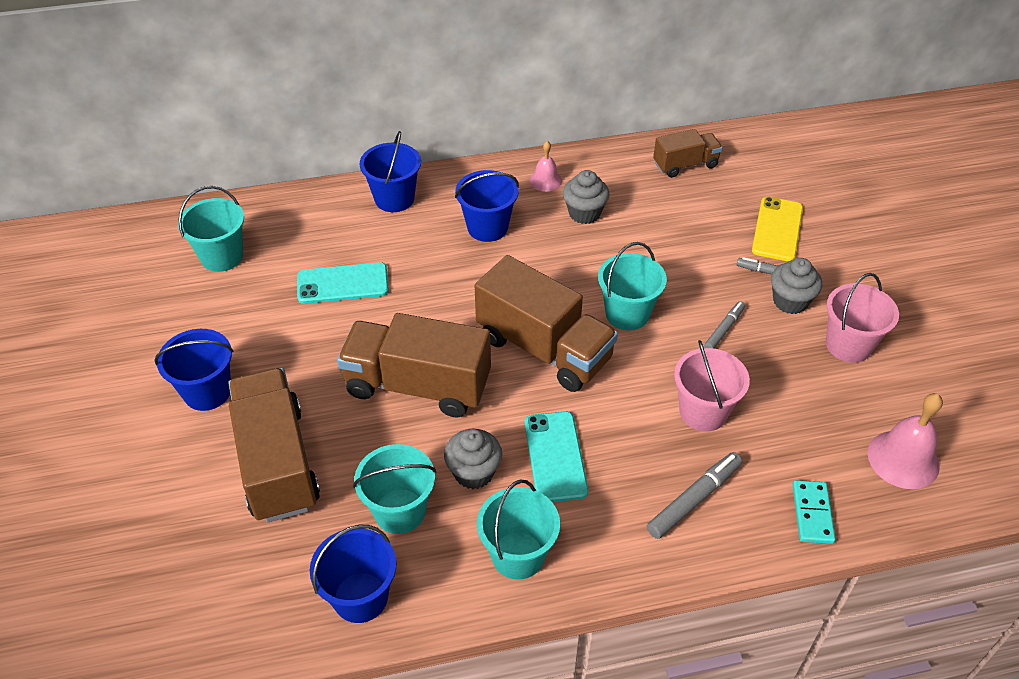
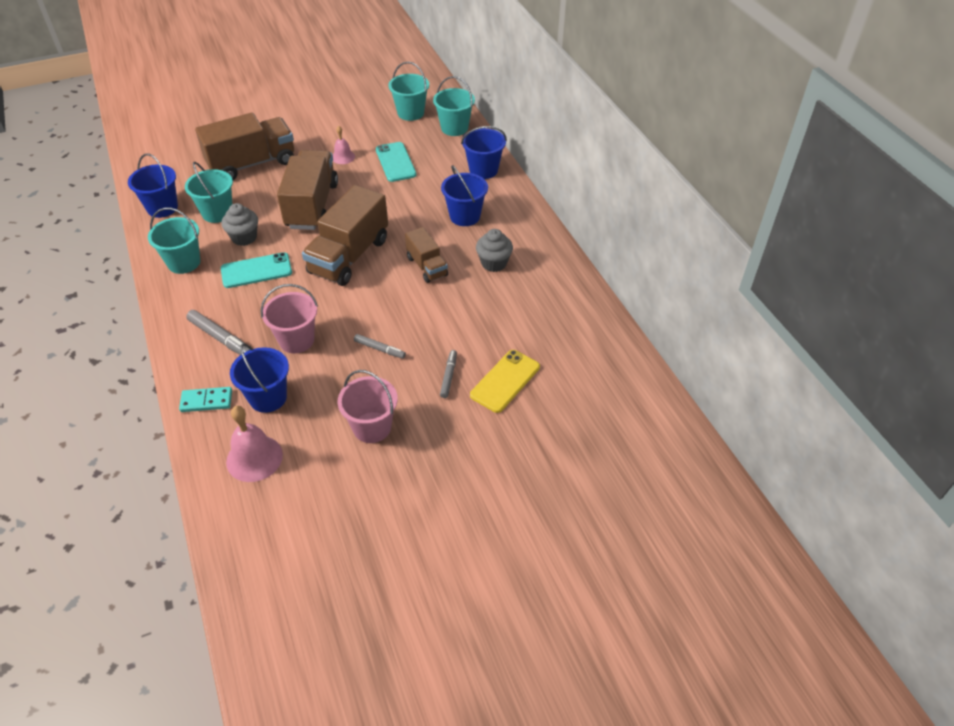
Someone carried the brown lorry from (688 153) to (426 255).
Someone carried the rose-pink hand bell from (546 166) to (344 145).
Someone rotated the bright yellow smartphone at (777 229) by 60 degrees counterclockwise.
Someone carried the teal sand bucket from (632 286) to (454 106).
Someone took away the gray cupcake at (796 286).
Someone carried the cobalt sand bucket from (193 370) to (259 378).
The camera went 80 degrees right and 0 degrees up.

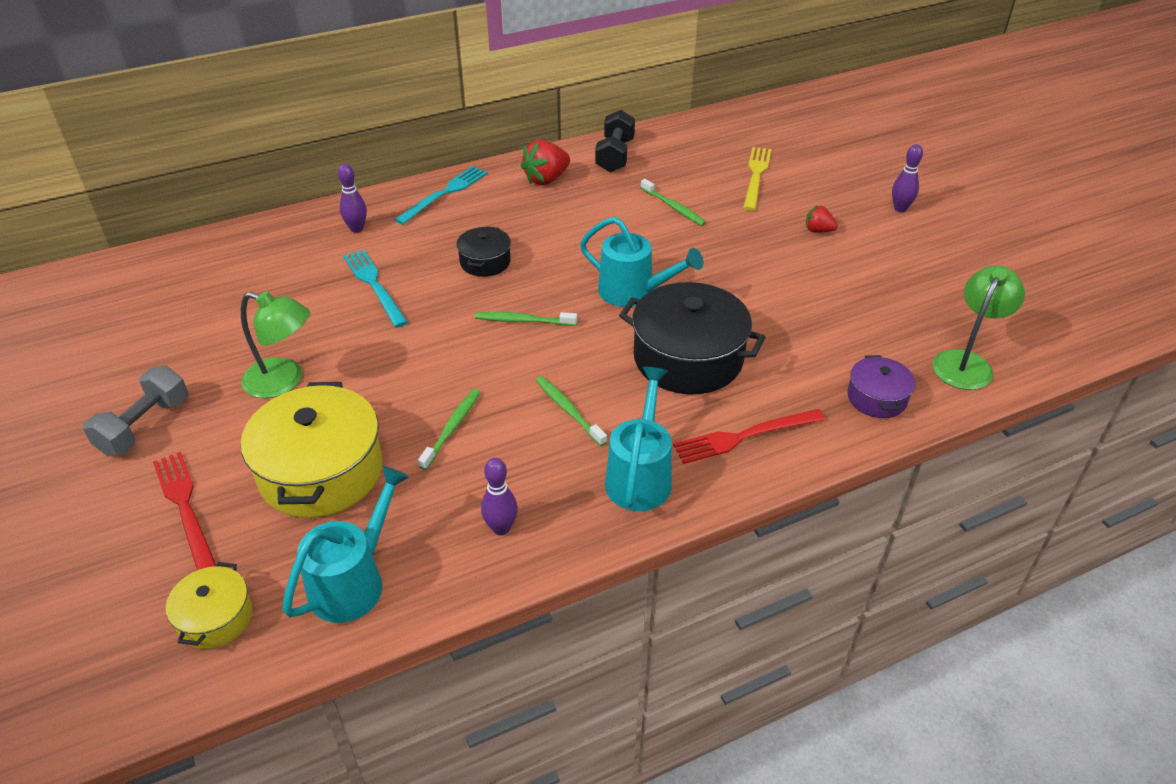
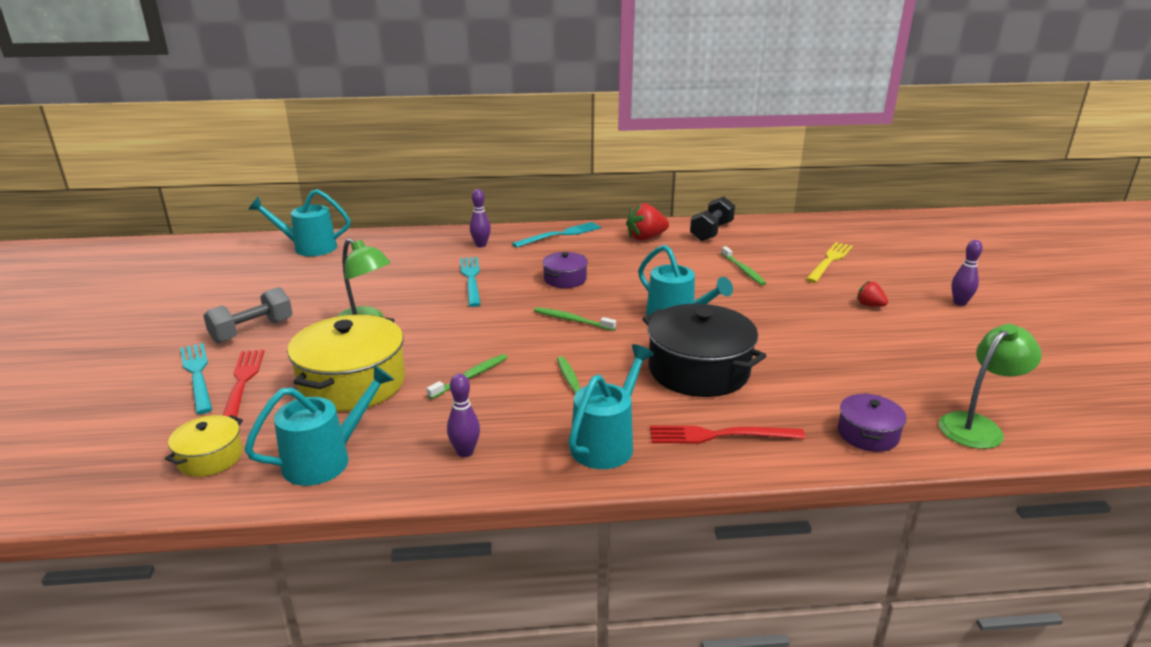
Someone repainted the jet-black stockpot at (483 251), which became the violet stockpot at (565 270).
Someone put down the teal sprinkling can at (299 222).
Someone put down the teal dinner fork at (196 378).
The camera went 20 degrees right and 15 degrees down.

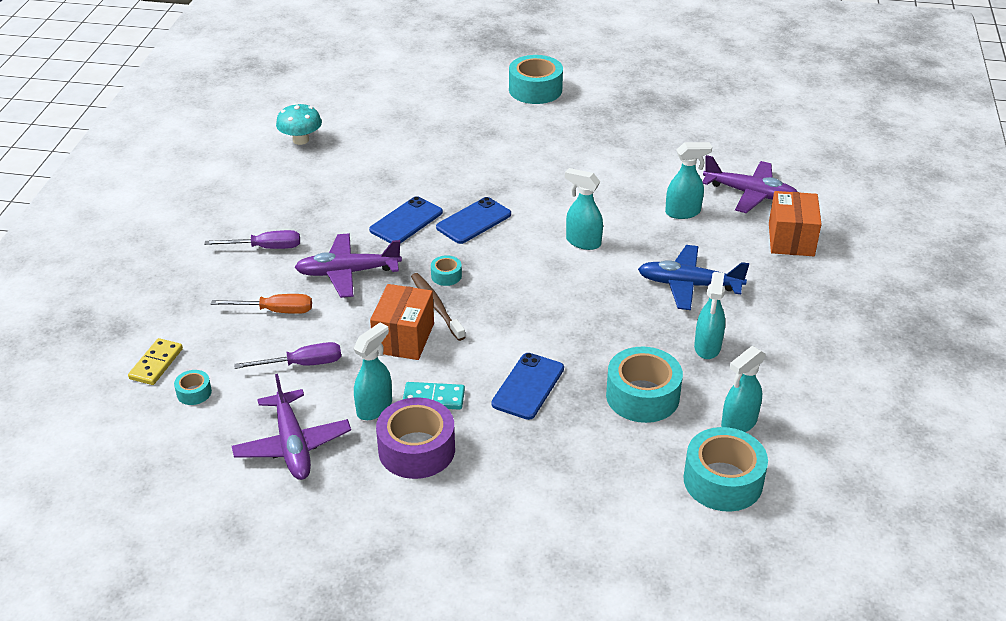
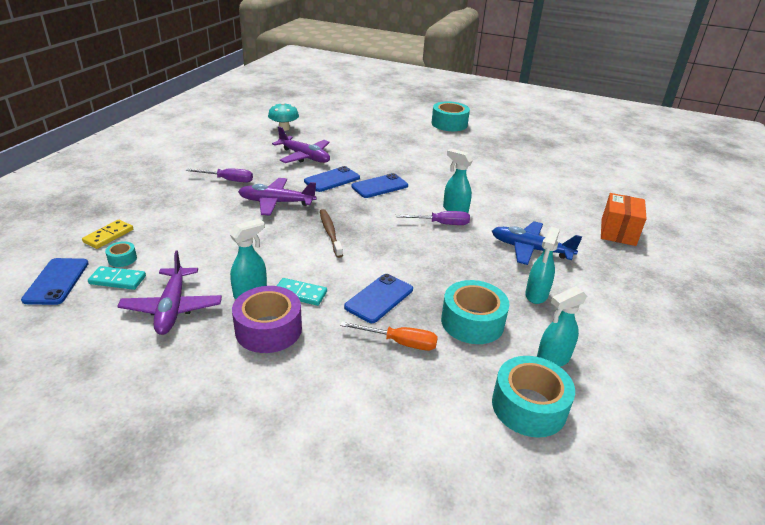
Someone took away the teal sprayer at (688 180).
Someone carried the violet aeroplane from (749 184) to (301 144).
Someone took away the teal roll of tape at (446 270).
Someone took away the orange parcel at (402 322).
Someone carried the orange screwdriver from (261 304) to (389 336).
Someone carried the violet screwdriver from (287 355) to (433 218).
Someone put down the cobalt smartphone at (55 281).
Someone put down the teal domino piece at (117 278).
The camera went 10 degrees right and 5 degrees down.

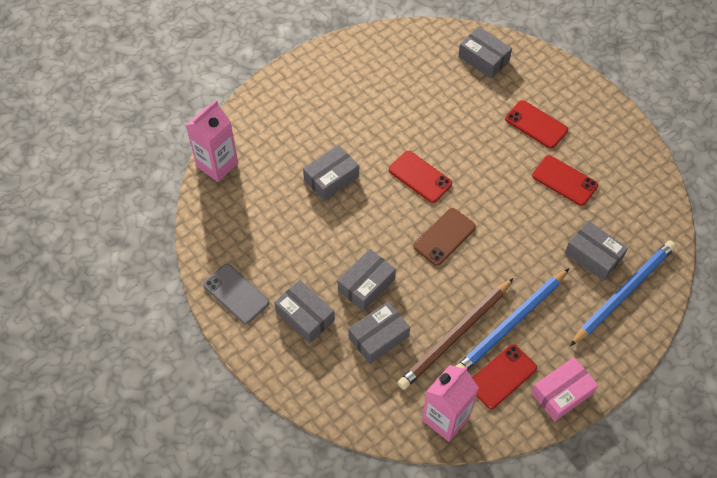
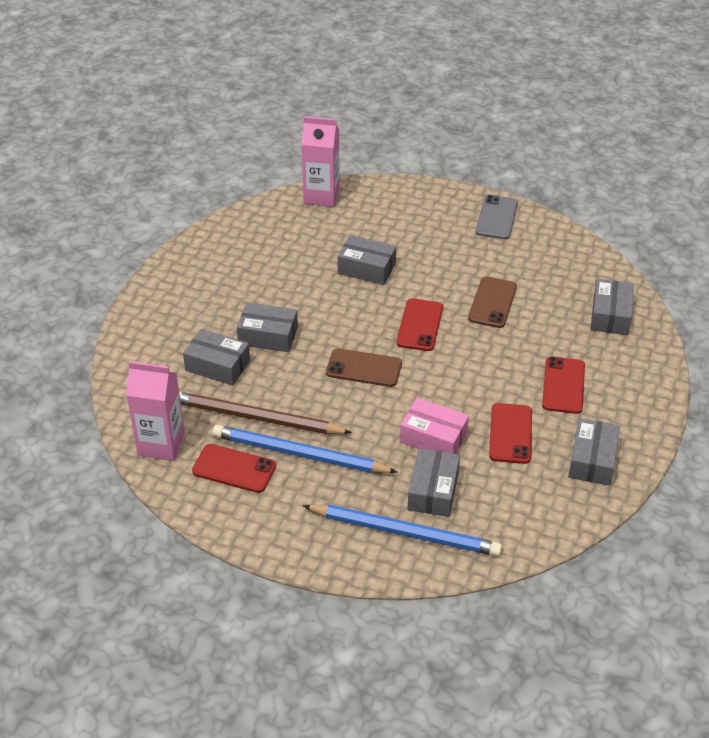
Someone carried the gray smartphone from (236 294) to (497 217).
Someone carried the gray parcel from (304 311) to (594 452).
Someone carried the rose-pink parcel from (564 389) to (434 426).
Someone put down the brown smartphone at (492 302).
The camera went 60 degrees right and 15 degrees down.

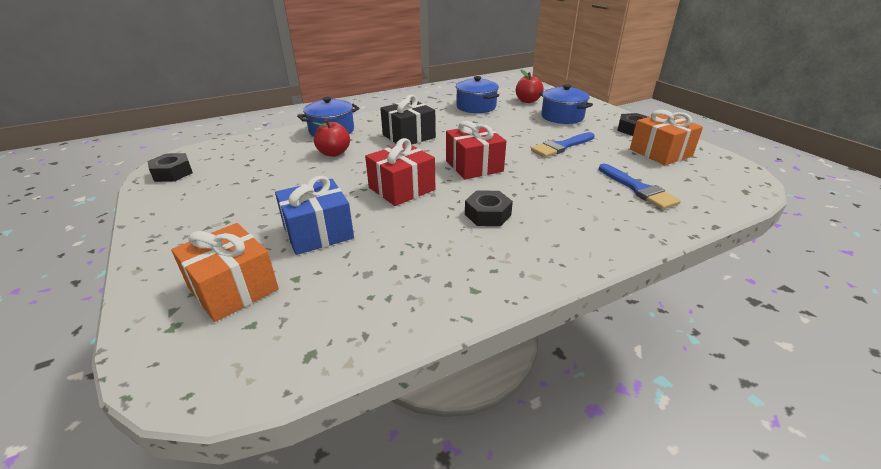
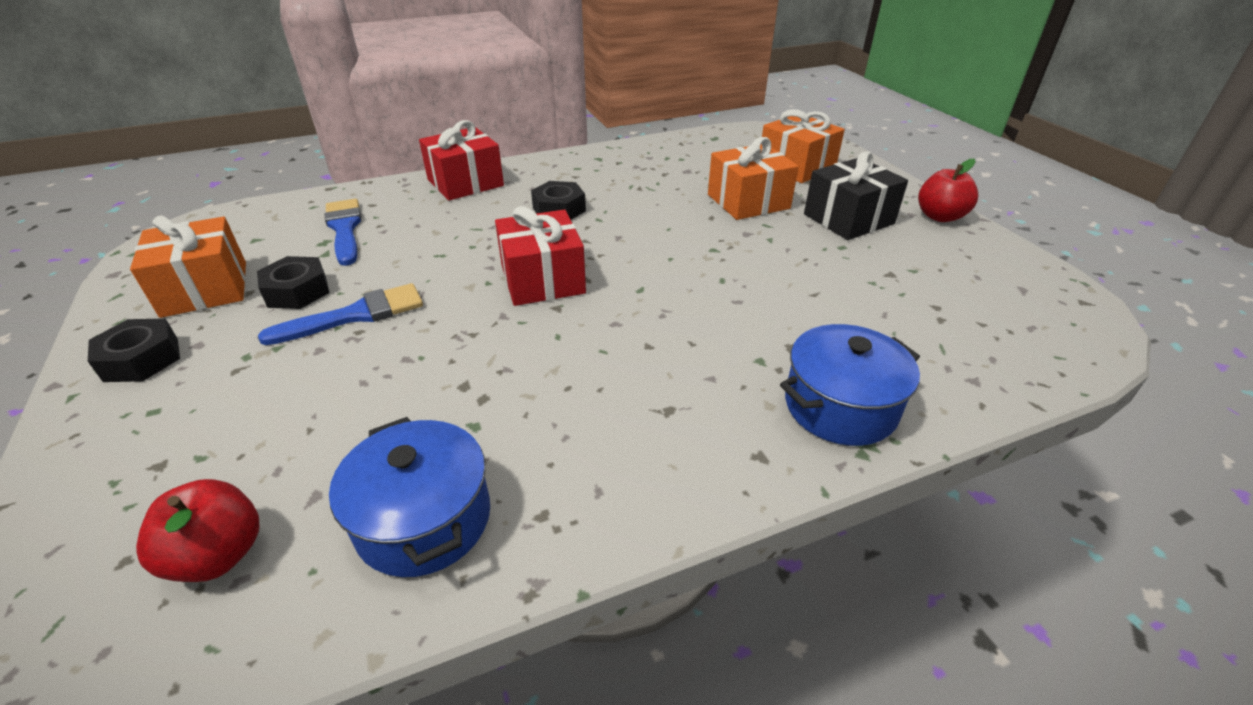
Someone took away the cobalt stockpot at (566 104).
Someone carried the jet-black wrapped gift from (408 120) to (856 195).
Someone carried the red apple fruit from (331 138) to (948 190).
Someone carried the red wrapped gift from (400 172) to (461 160).
Someone carried the jet-black hexagon nut from (170 167) to (293 282).
Someone repainted the cobalt wrapped gift at (314 215), which became the orange wrapped gift at (753 178).
The camera went 175 degrees left and 5 degrees up.

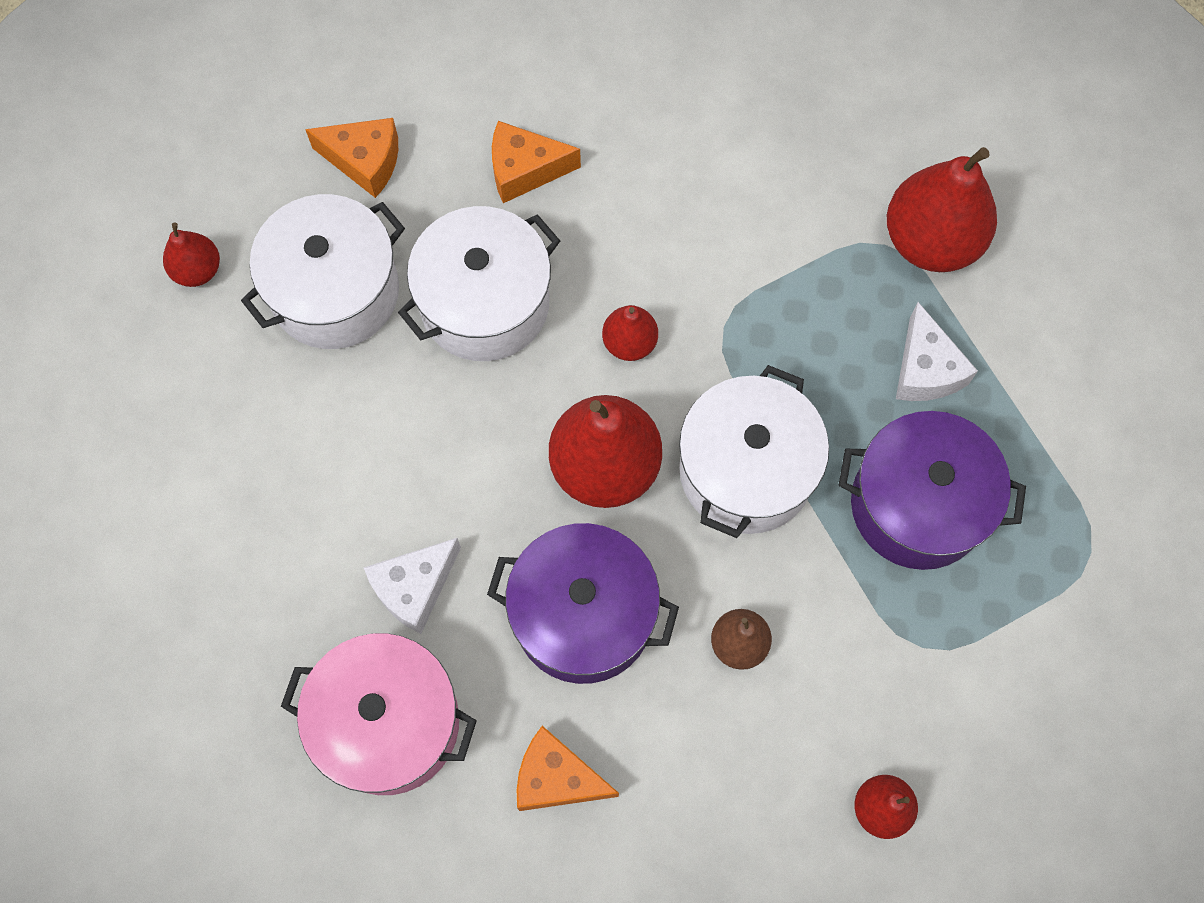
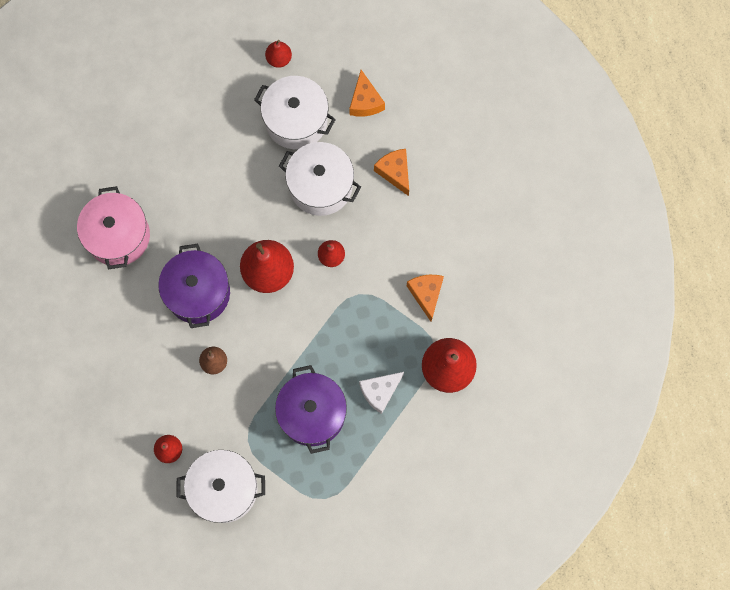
Someone carried the white stockpot from (754 451) to (221 486).
Someone took away the white piece of cheese at (412 586).
Someone carried the orange piece of cheese from (568 768) to (425 298).
The camera went 65 degrees right and 5 degrees up.

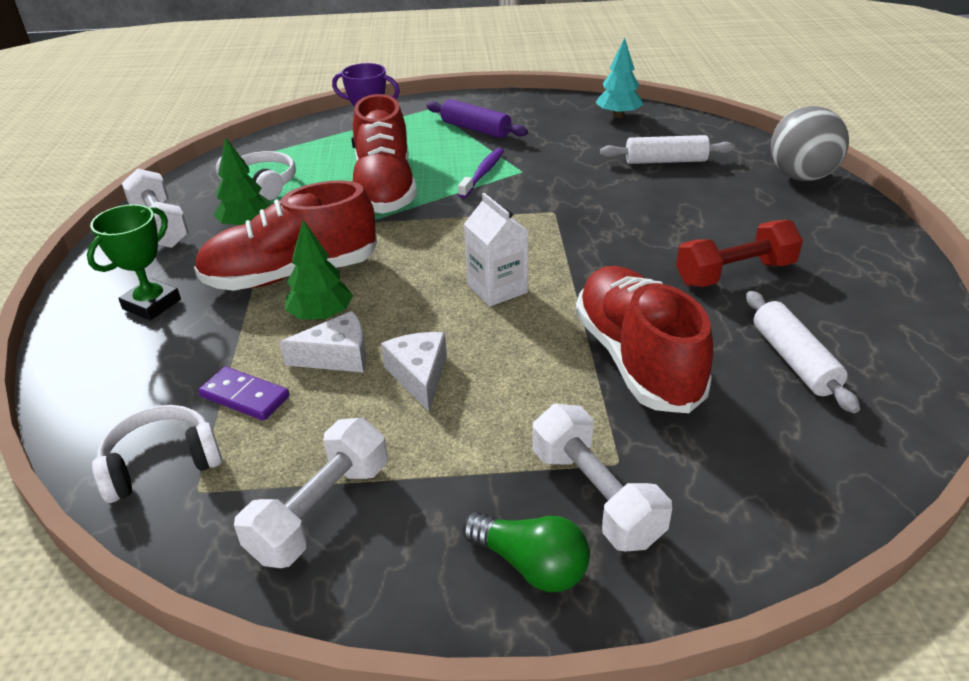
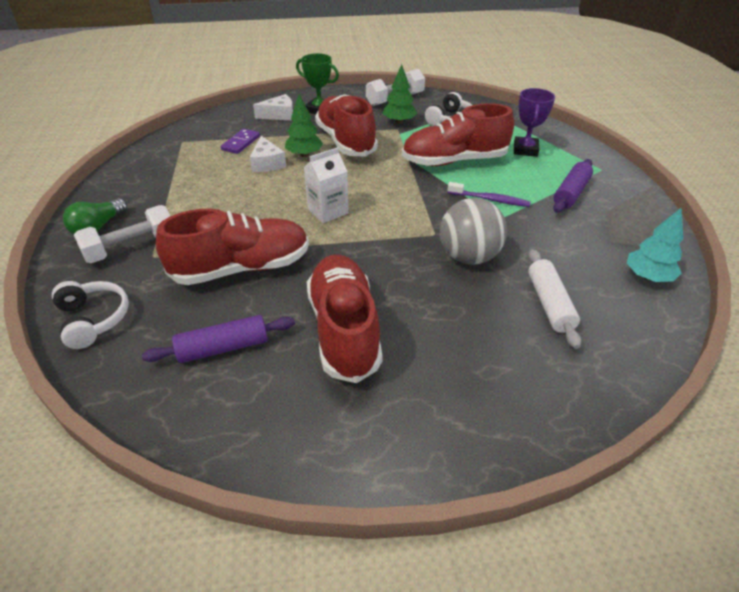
Someone carried the gray play ball from (809 143) to (473 231).
Someone swapped the red free weight at (739 253) for the red lace-up shoe at (345 319).
Someone repainted the white rolling pin at (803 352), which became the violet rolling pin at (218 339).
Someone carried the white piece of cheese from (414 372) to (273 107).
Someone carried the white over-ear headphones from (157 454) to (90 315).
Someone took away the white free weight at (310 493).
Someone put down the gray pyramid at (634 216).
The camera went 85 degrees right and 5 degrees up.

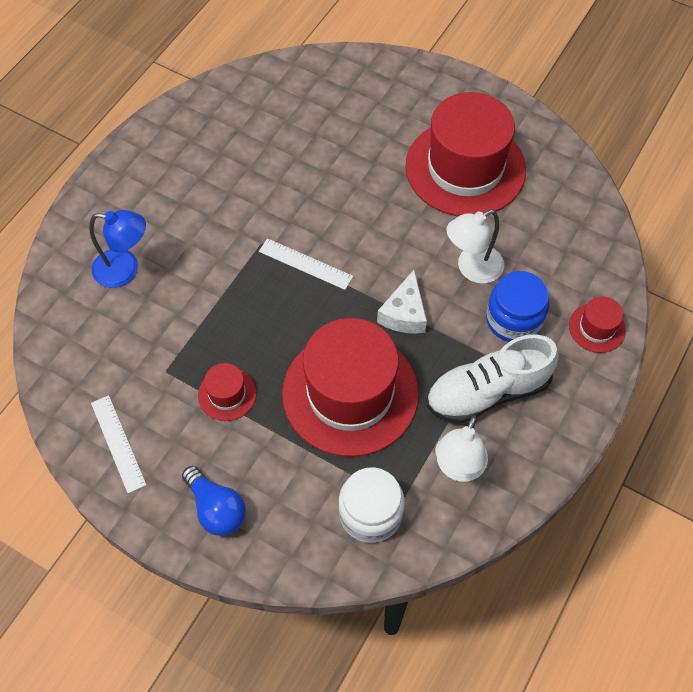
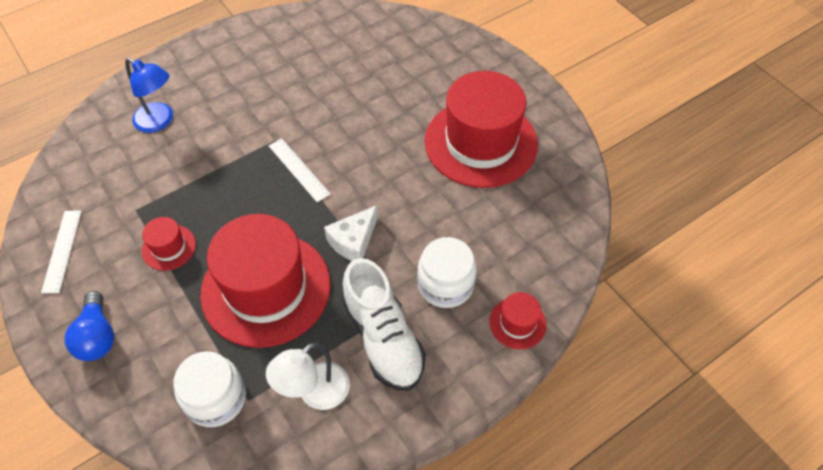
Someone took away the white reading lamp at (475 247).
Someone repainted the cobalt jar at (517 306), which became the white jar at (447 272).
Someone rotated the white lace-up shoe at (492 379) by 120 degrees counterclockwise.
The camera went 25 degrees right and 5 degrees down.

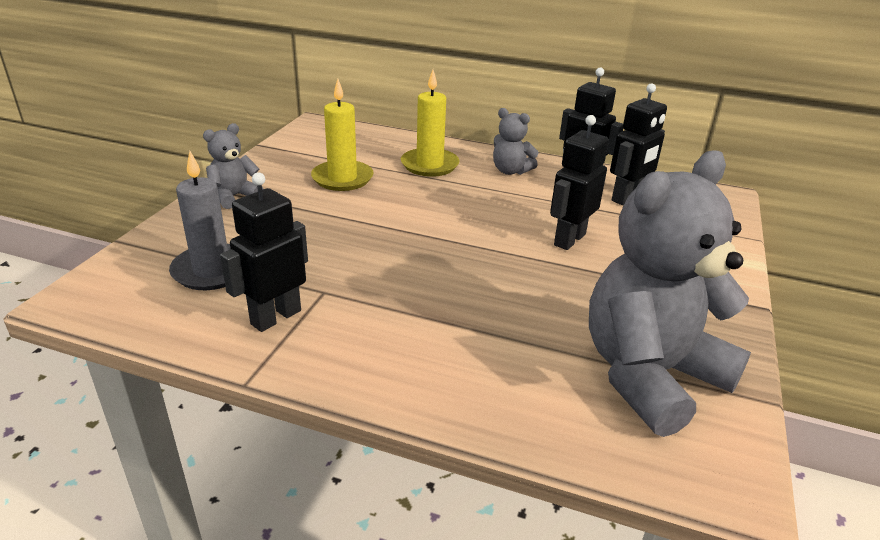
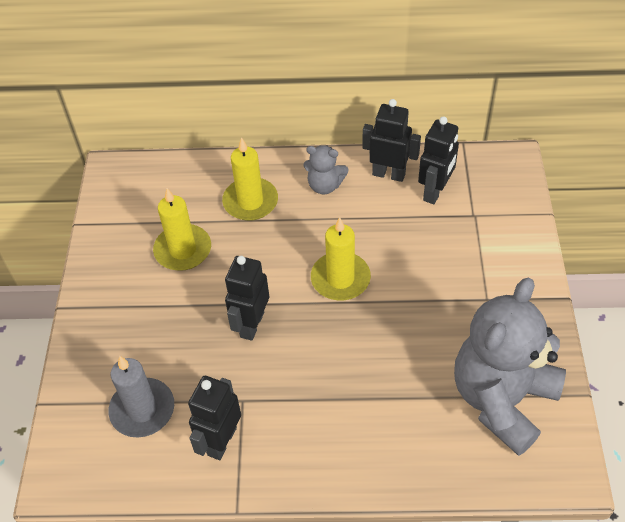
Someone carried the jet-black robot from (579 182) to (247 298).
Someone took away the gray stuffed bear at (233 166).
Someone put down the bright yellow candle at (341 259).
The camera went 15 degrees left and 20 degrees up.

